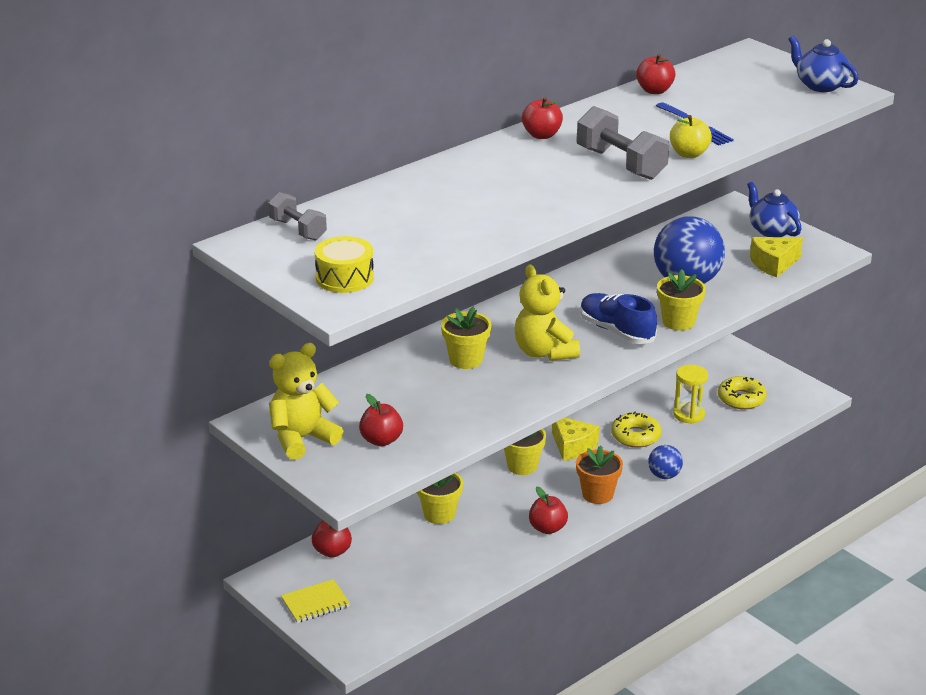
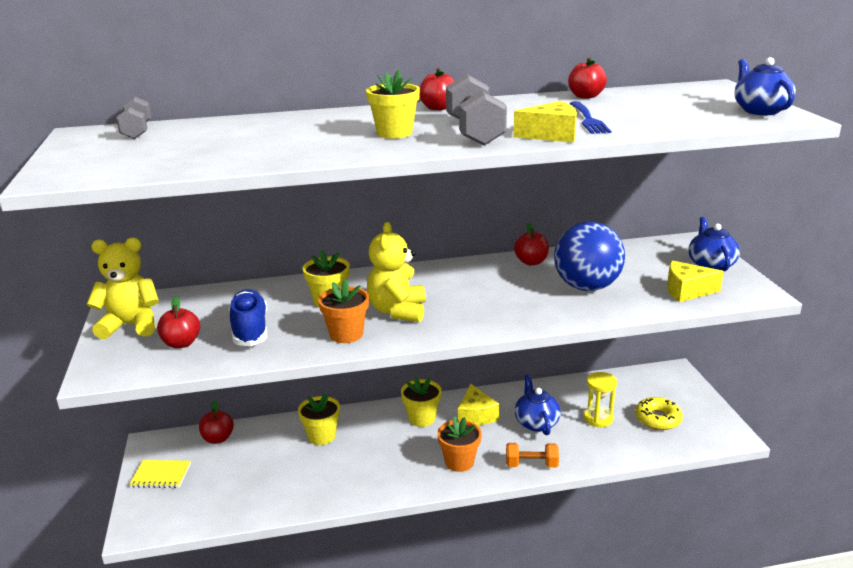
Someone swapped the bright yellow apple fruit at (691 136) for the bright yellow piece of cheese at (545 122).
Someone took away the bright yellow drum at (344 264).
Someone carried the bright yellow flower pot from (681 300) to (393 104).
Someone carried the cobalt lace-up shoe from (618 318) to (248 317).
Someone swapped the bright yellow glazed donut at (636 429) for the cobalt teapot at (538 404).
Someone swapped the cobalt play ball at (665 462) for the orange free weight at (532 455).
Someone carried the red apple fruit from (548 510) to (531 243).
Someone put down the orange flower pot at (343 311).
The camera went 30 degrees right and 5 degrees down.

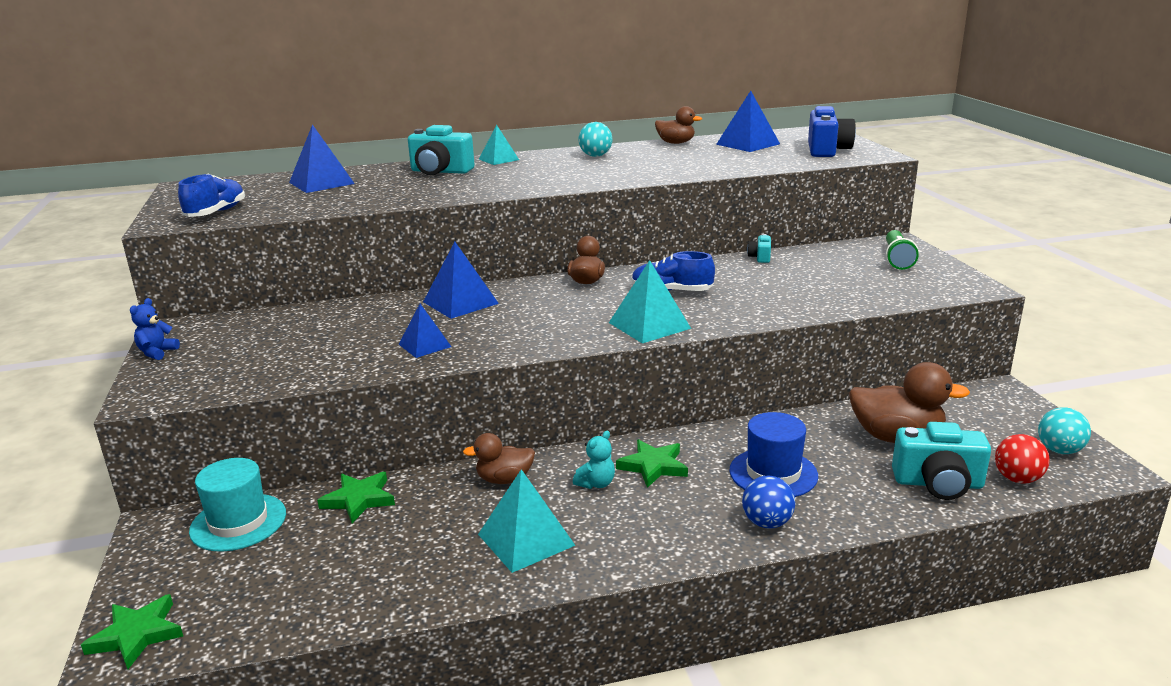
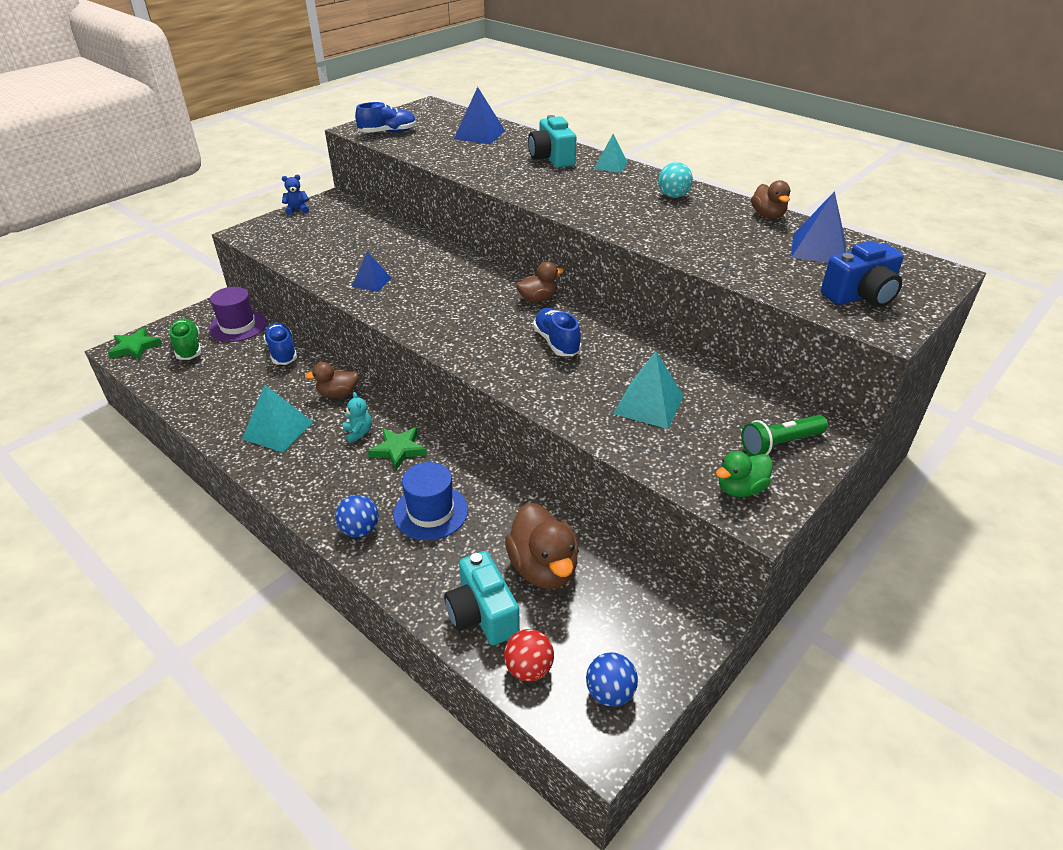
Someone took away the teal compact camera at (759 248).
Someone took away the cobalt pyramid at (461 280).
Someone carried the teal pyramid from (650 301) to (648 390).
Someone repainted the teal play ball at (1064 430), which became the cobalt play ball at (612 679).
Someone rotated the teal stuffed bear at (594 459) by 120 degrees counterclockwise.
Someone rotated the brown rubber duck at (499 458) by 60 degrees counterclockwise.
Someone repainted the teal top hat at (237 505), which became the violet top hat at (238 314).
Someone swapped the emerald five-pointed star at (356 497) for the cobalt lace-up shoe at (280 344).
Someone put down the emerald lace-up shoe at (185 339).
Someone put down the emerald rubber duck at (744 474).
The camera went 55 degrees right and 15 degrees up.

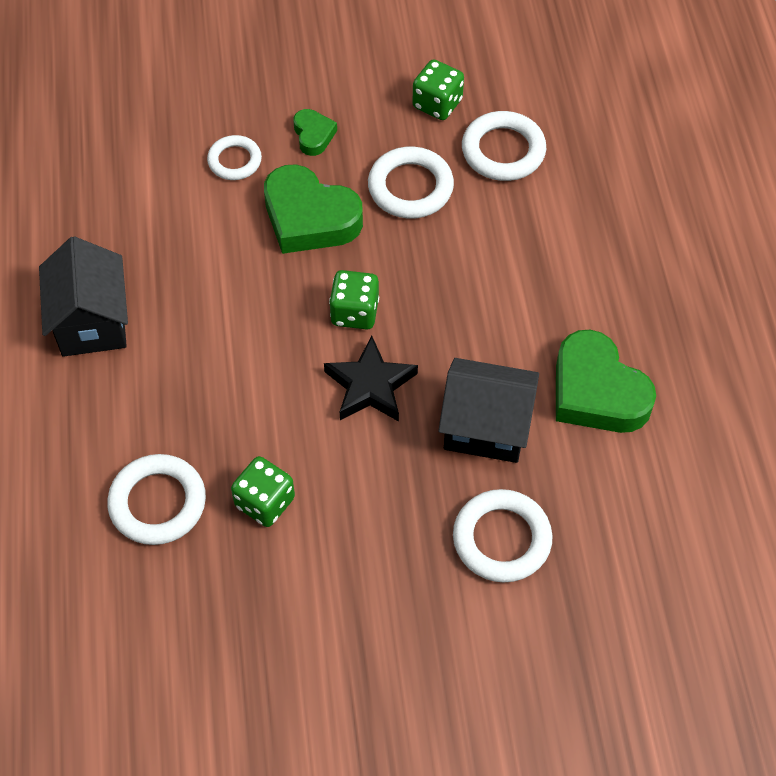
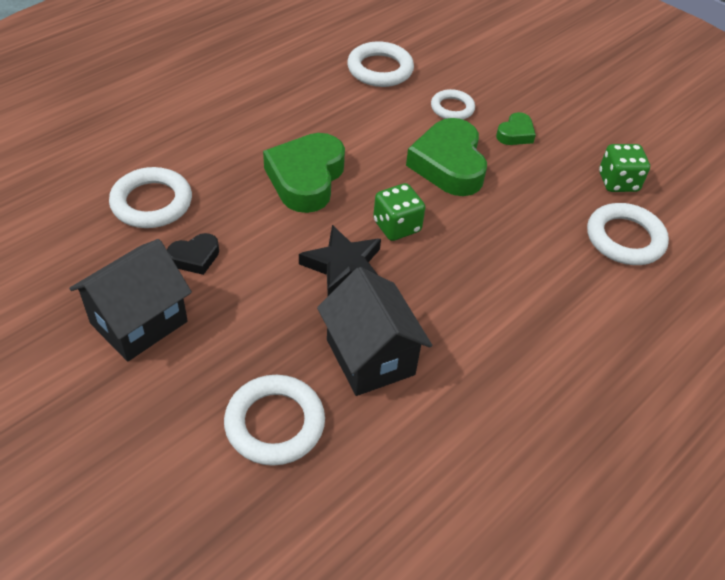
Someone carried the white ring from (411 183) to (380 64).
Someone carried the jet-black cottage from (83 296) to (130 300).
Someone carried the emerald heart shape from (606 381) to (304 173).
Someone swapped the emerald dice at (263 491) for the jet-black heart shape at (193 254).
The camera went 50 degrees right and 10 degrees down.

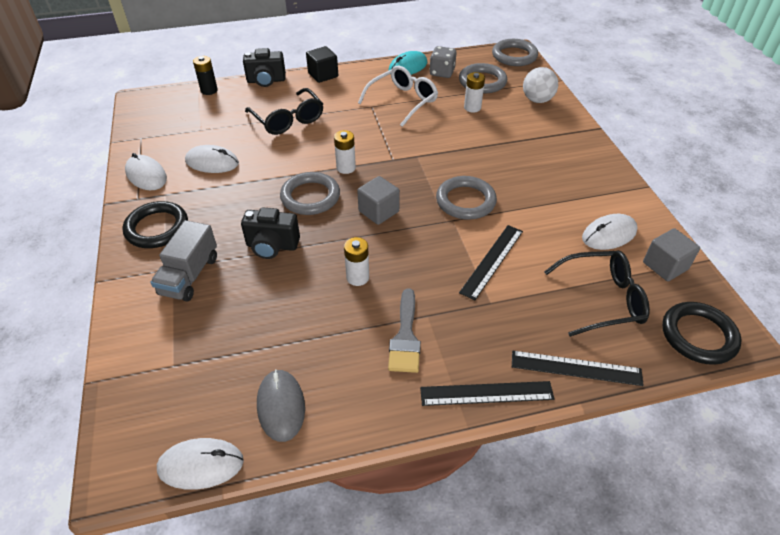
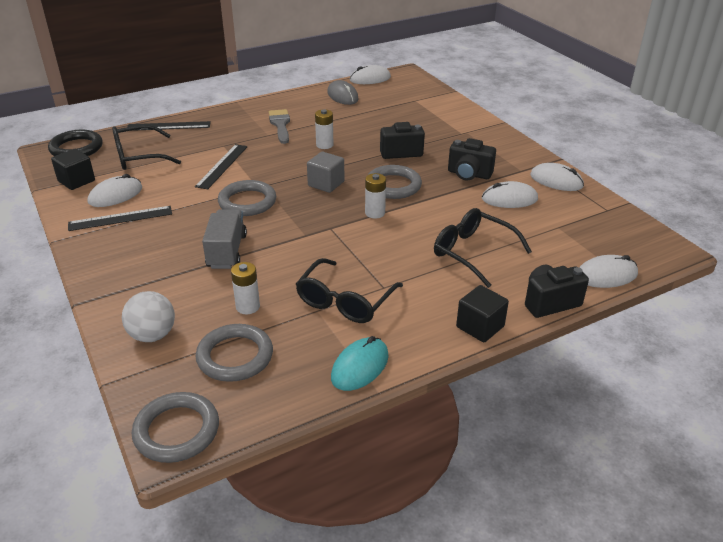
Someone took away the gray dice at (442 62).
Someone swapped the jet-black battery at (205 75) for the white PC mouse at (608 271).
Someone repainted the white glasses at (398 96), which became the jet-black glasses at (349 290).
Someone took away the jet-black ring at (155 224).
Someone carried the gray lorry from (183 261) to (224 239).
Someone repainted the gray cube at (671 254), which became the jet-black cube at (73 169).
Someone carried the jet-black measuring stick from (487 393) to (120 218).
Someone put down the jet-black compact camera at (472 159).
The camera went 165 degrees right and 10 degrees down.

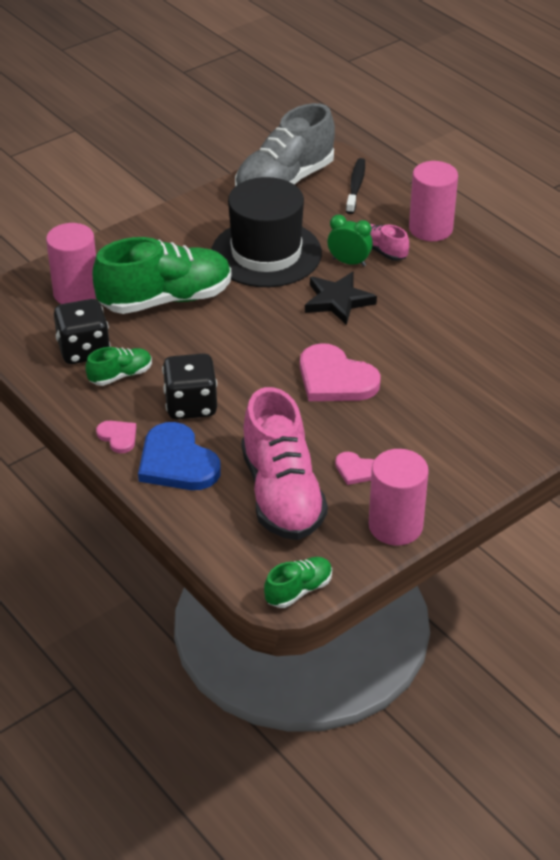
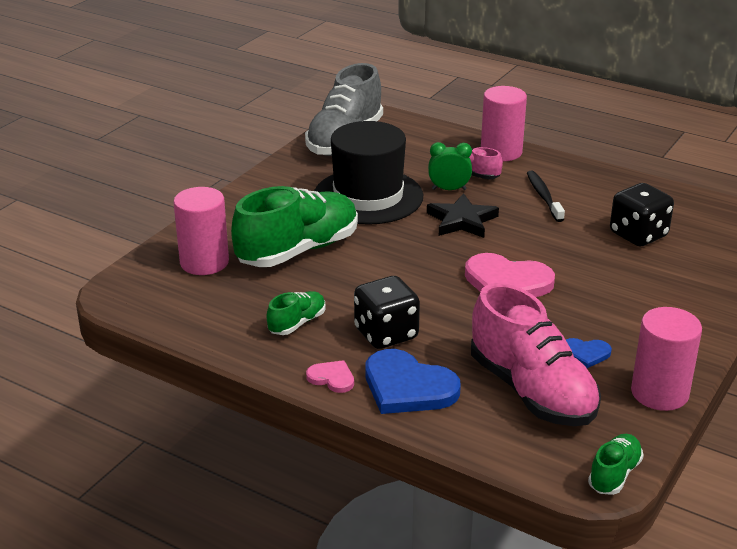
Someone carried the jet-black tooth brush from (355 186) to (546 196).
Someone carried the jet-black dice from (82 331) to (642 214).
Someone repainted the rose-pink heart shape at (354 468), which became the cobalt heart shape at (589 353).
The camera went 20 degrees left and 10 degrees down.

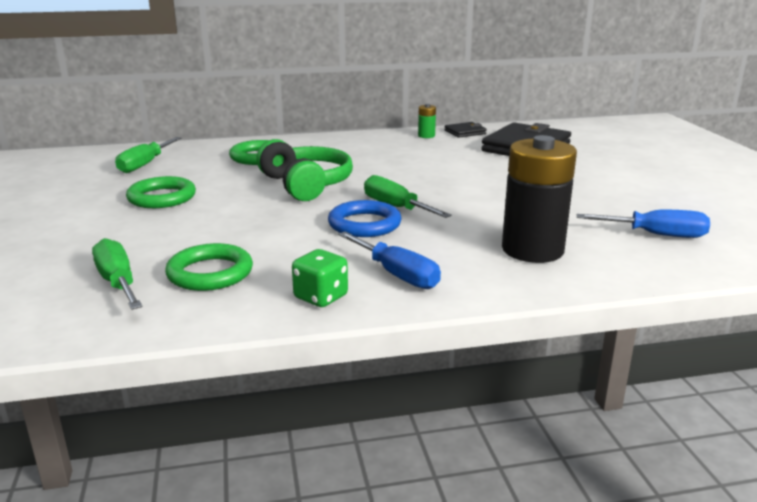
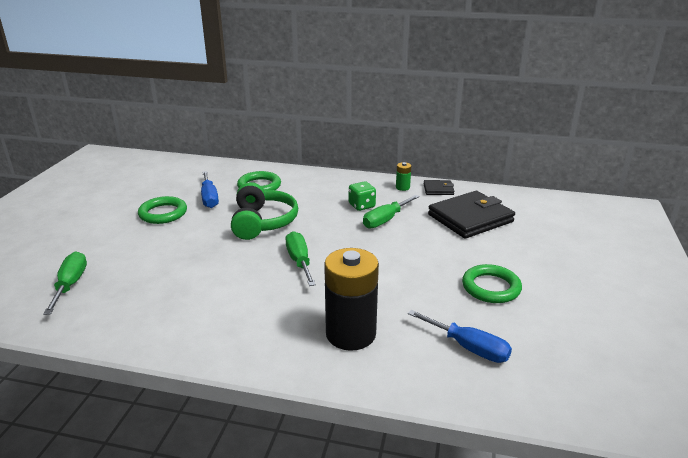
Someone carried the emerald screwdriver from (148 155) to (391 212).
Someone took away the cobalt ring at (365 218).
Someone carried the cobalt screwdriver from (389 260) to (210 189).
Someone carried the emerald ring from (209 267) to (492 283).
Someone carried the emerald dice from (320 278) to (362 196).
The camera went 25 degrees right and 5 degrees up.

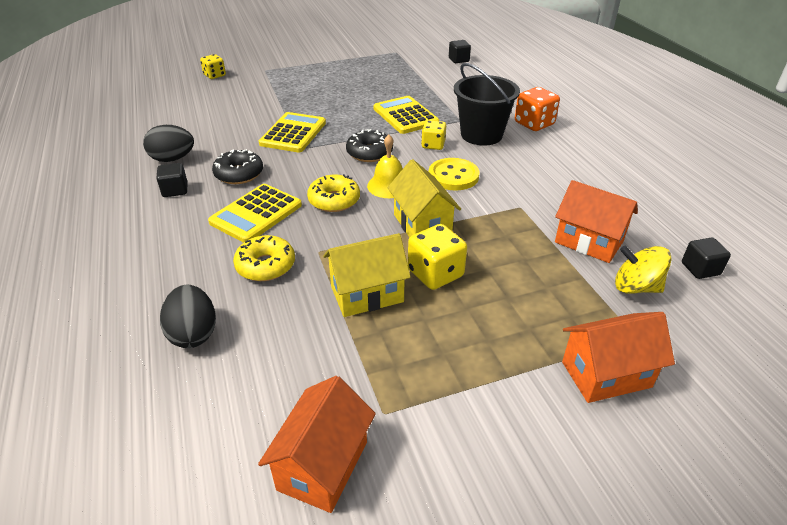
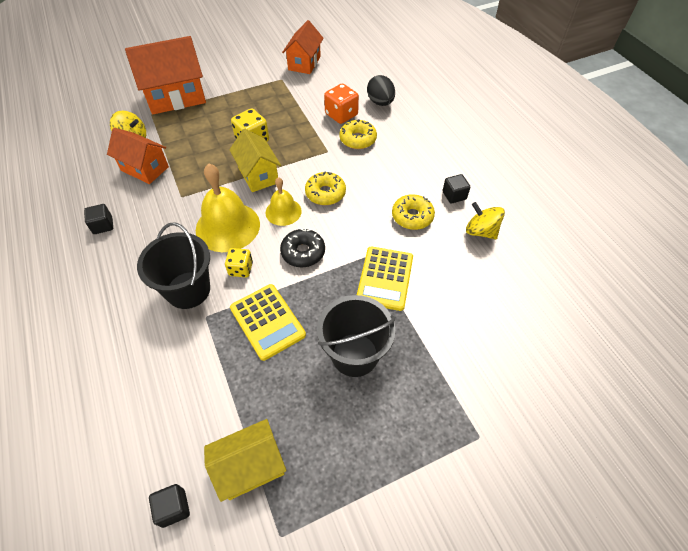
Someone took away the bright yellow dice at (213 66).
Someone carried the orange dice from (537 109) to (341 103).
Someone swapped the jet-black toy egg at (168 143) for the bright yellow spinning top at (485 220).
Someone repainted the jet-black glazed donut at (237 166), which became the bright yellow glazed donut at (413 212).
Someone swapped the bright yellow button at (454 174) for the bright yellow hand bell at (228 208).
Someone took away the bright yellow calculator at (255 213).
Someone carried the bright yellow cottage from (367 275) to (245 460).
Someone carried the jet-black cube from (706 258) to (98 219).
Someone scaled the orange cottage at (618 357) by 1.56.
Someone put down the jet-black sand bucket at (356 336).
The camera went 175 degrees right and 15 degrees up.

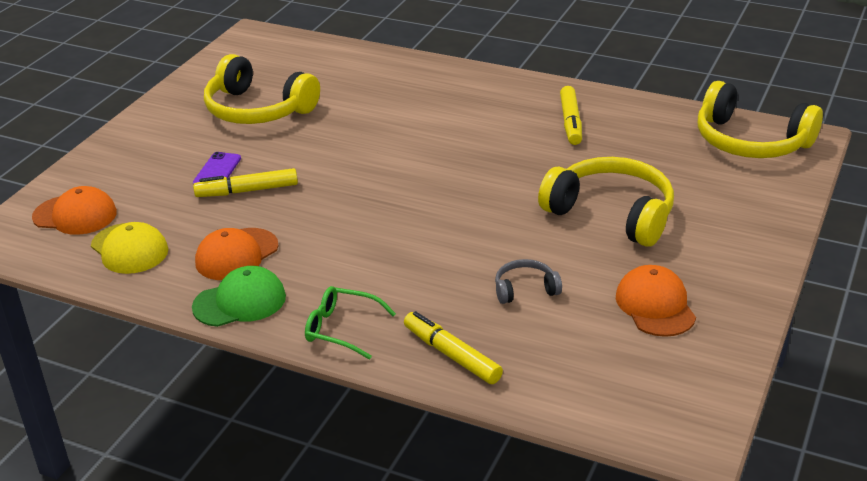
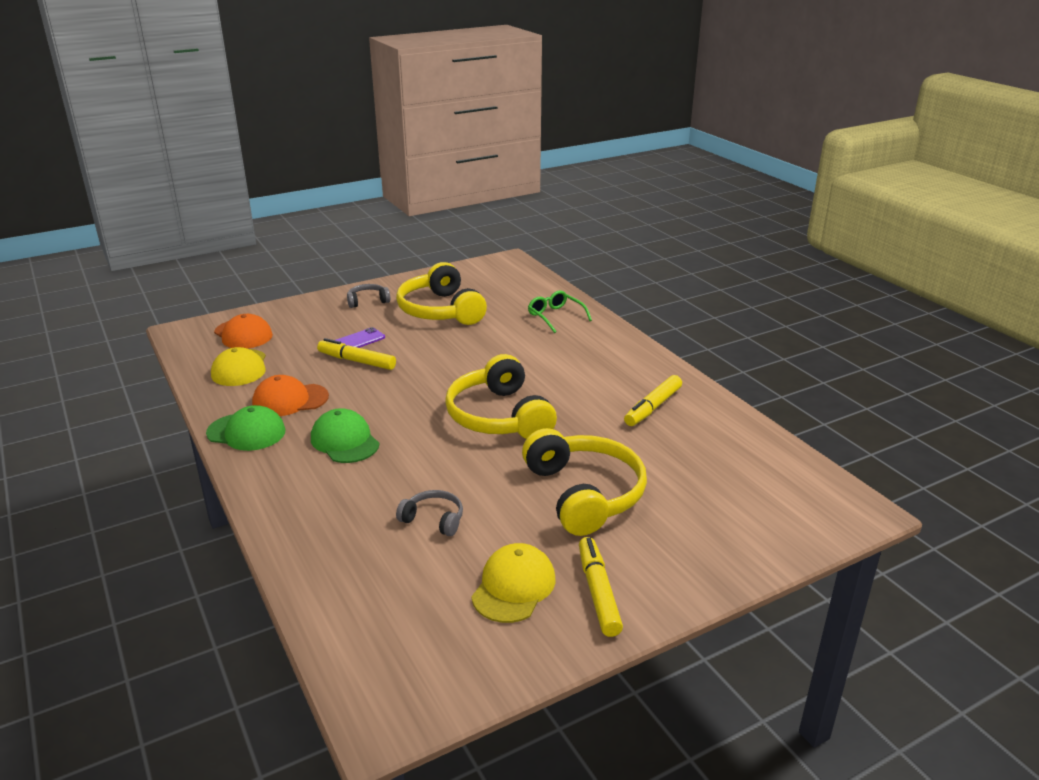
Someone carried the bright yellow over-ear headphones from (760 119) to (501 396).
Someone repainted the orange baseball cap at (656 301), which became the bright yellow baseball cap at (513 583).
Someone carried the emerald glasses from (350 323) to (560 311).
Someone carried the bright yellow marker from (453 347) to (601 587).
Someone put down the gray over-ear headphones at (368 296).
Someone put down the emerald baseball cap at (345 435).
The camera went 35 degrees right and 5 degrees down.

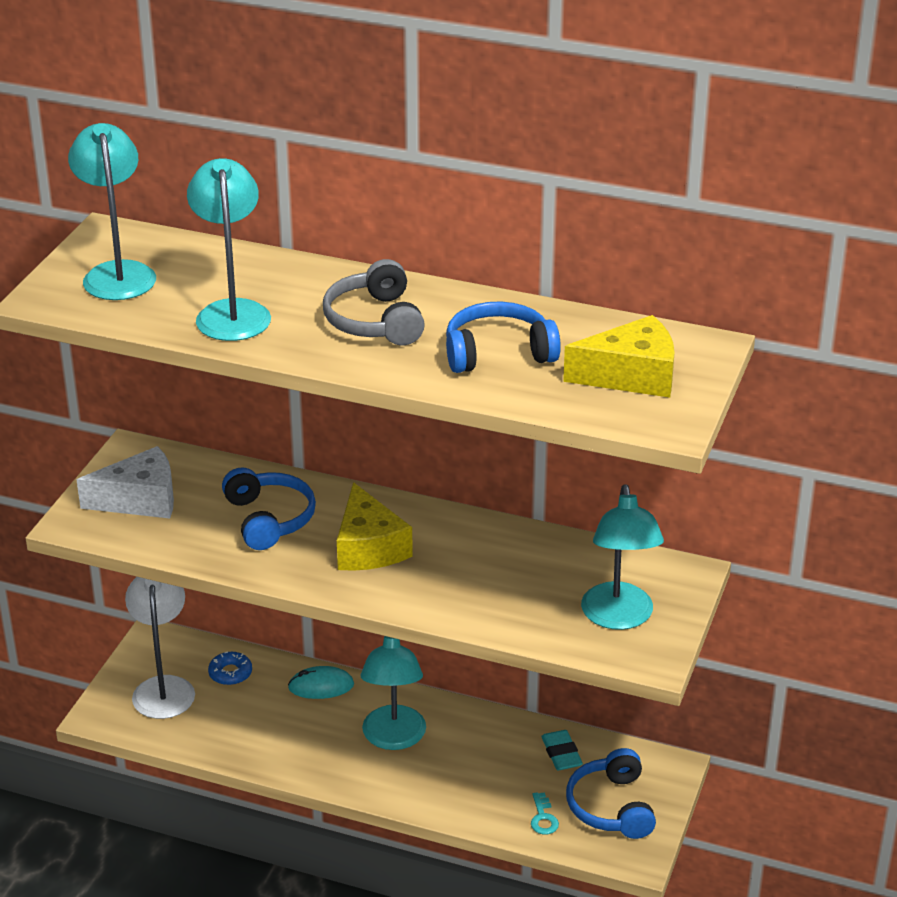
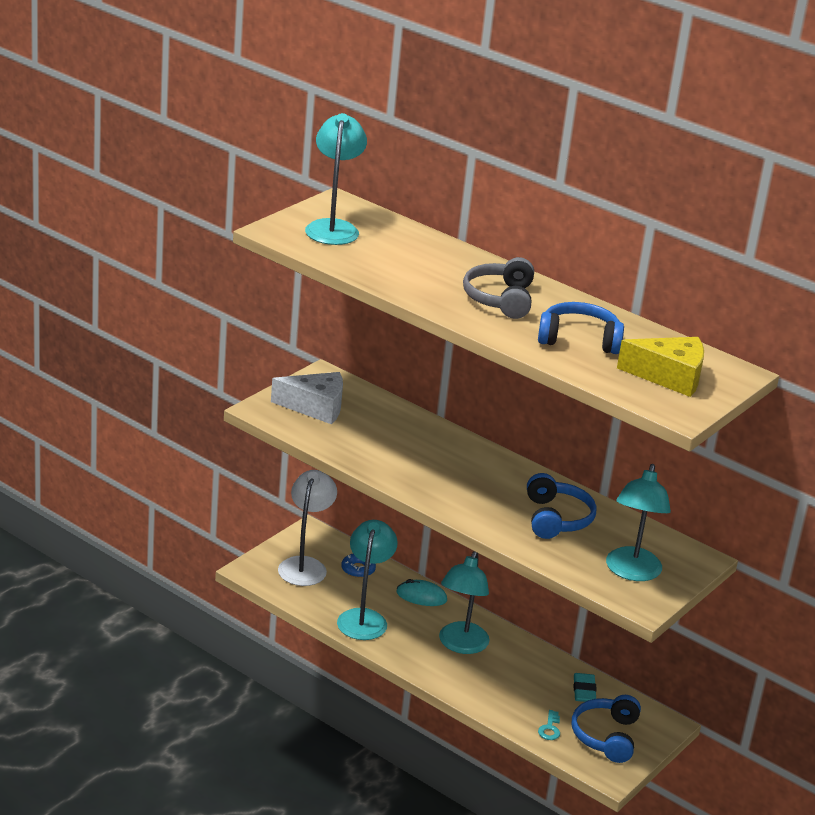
Someone carried the teal reading lamp from (229 249) to (367 580).
Someone carried the cobalt over-ear headphones from (269 508) to (561 506).
Someone took away the bright yellow piece of cheese at (375 526).
The camera went 15 degrees right and 5 degrees down.

